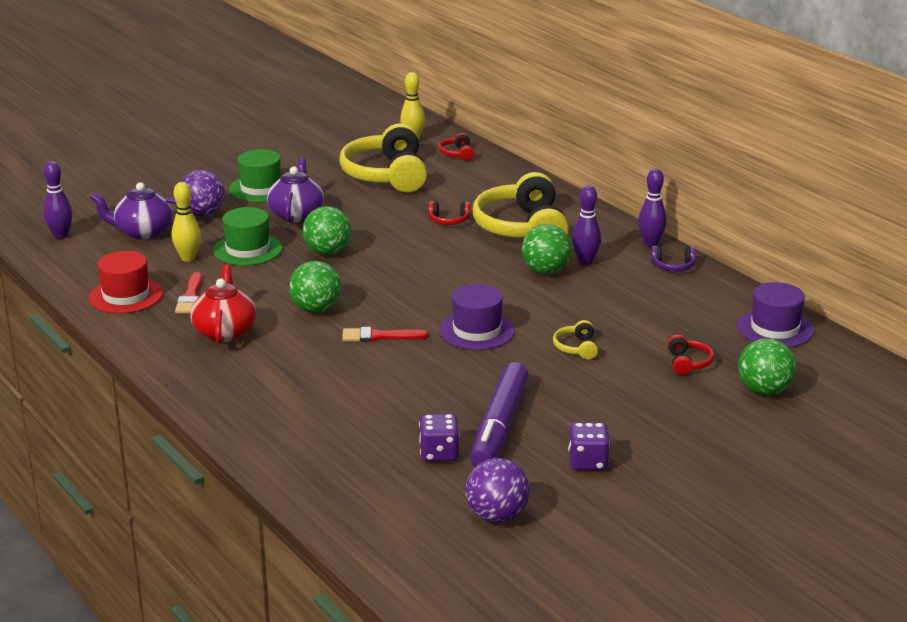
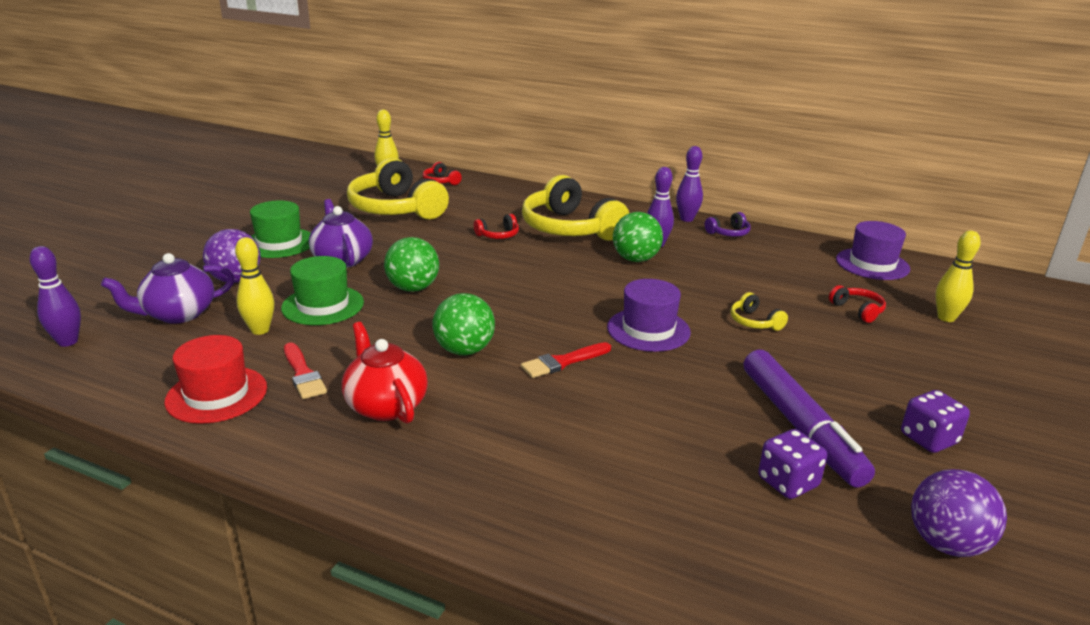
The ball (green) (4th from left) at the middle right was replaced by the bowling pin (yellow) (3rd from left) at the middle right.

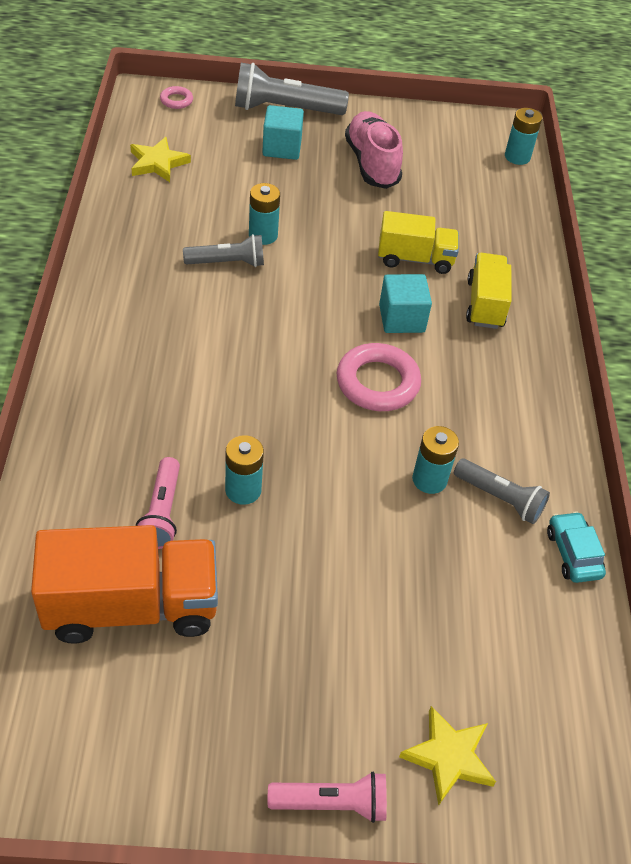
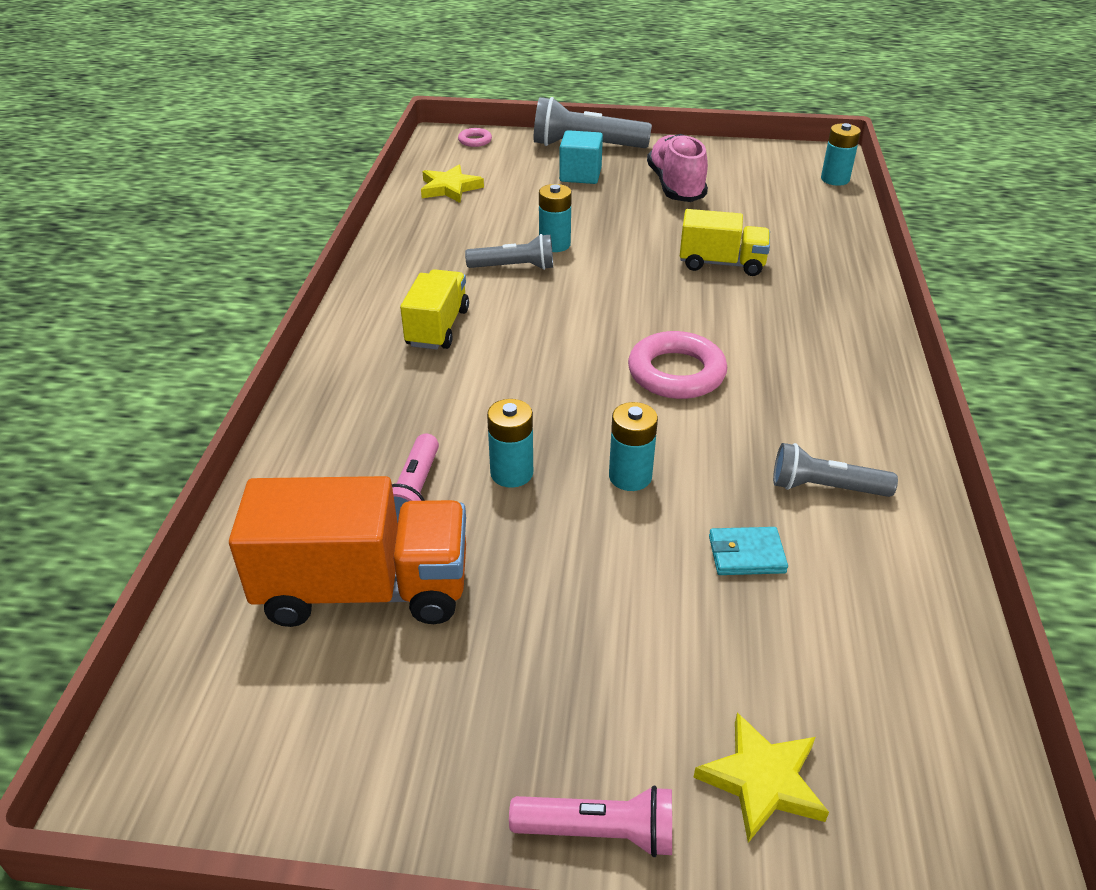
The cube (turquoise) (2nd from left) at the centre disappeared. The battery (turquoise) (3rd from left) moved from the middle right to the centre. The flashlight (grey) (3rd from left) at the middle right turned 150 degrees clockwise. The truck (yellow) (2nd from left in the first image) moved from the middle right to the centre. The car (turquoise) at the middle right disappeared. The wallet (turquoise) at the middle right appeared.

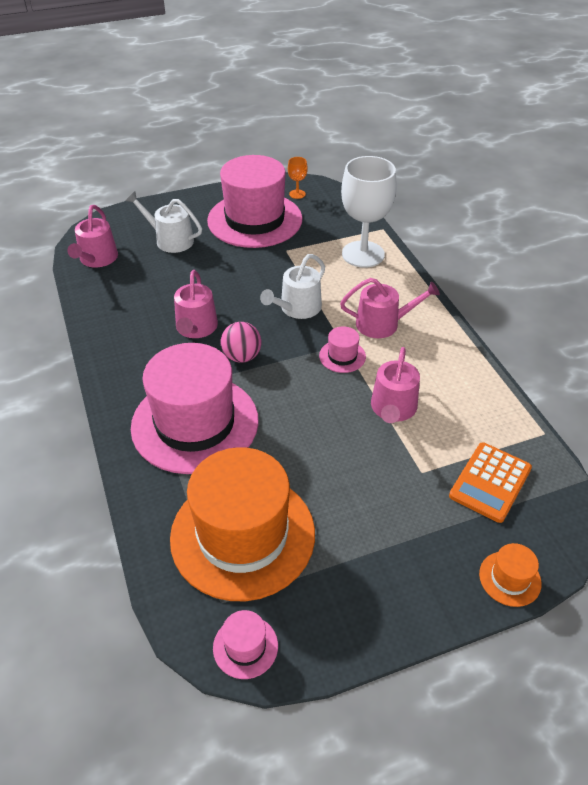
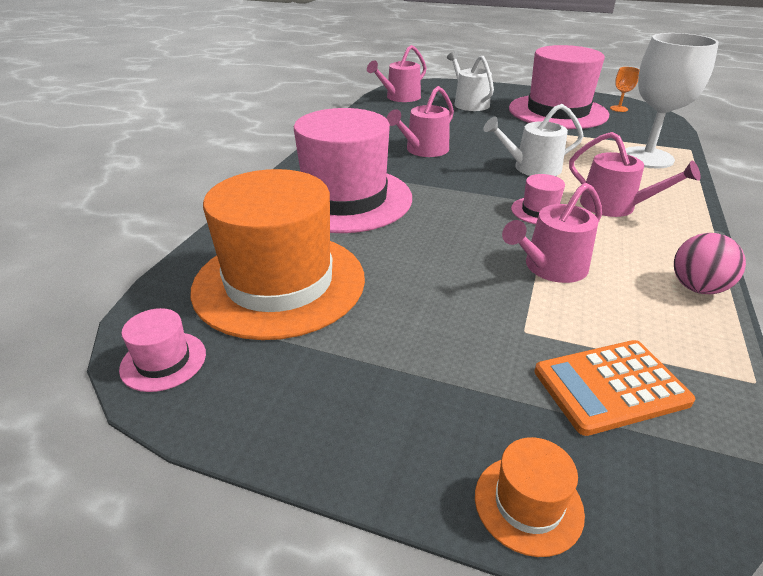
The ball (pink) moved from the centre to the middle right.

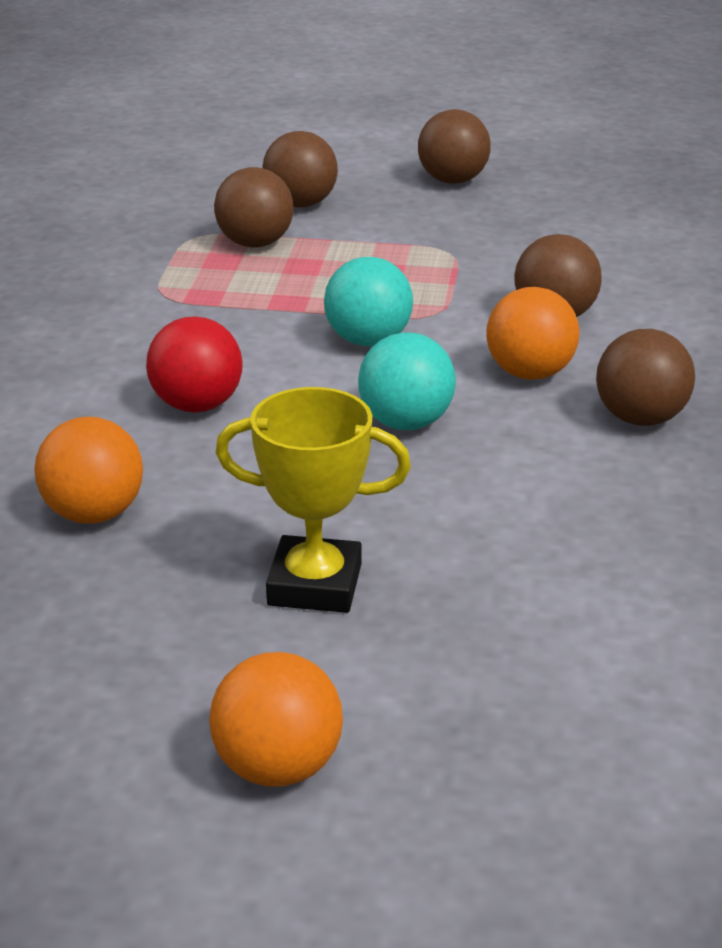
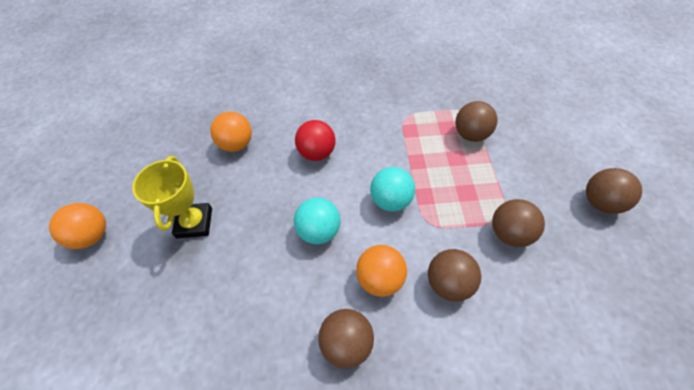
The ball (brown) (2nd from left in the first image) moved from the top centre to the middle right.

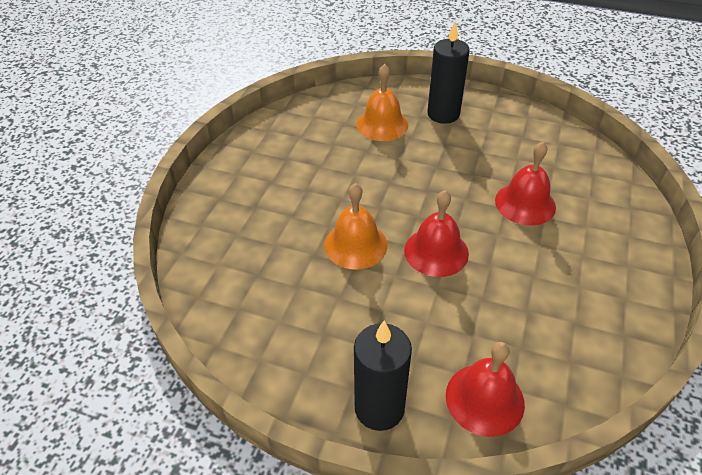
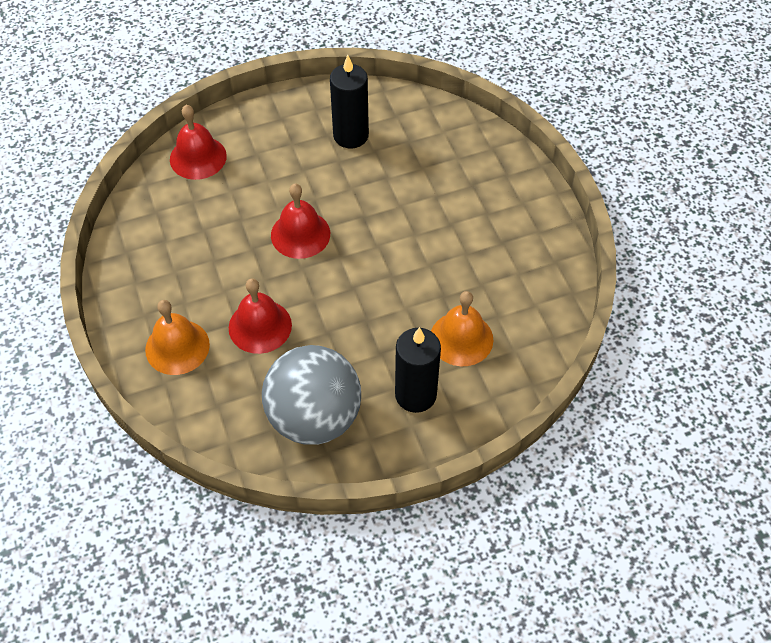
The bell (orange) (1st from left) moved from the centre to the middle left. The candle (black) (1st from left) moved from the bottom centre to the top centre. The ball (grey) at the centre appeared.

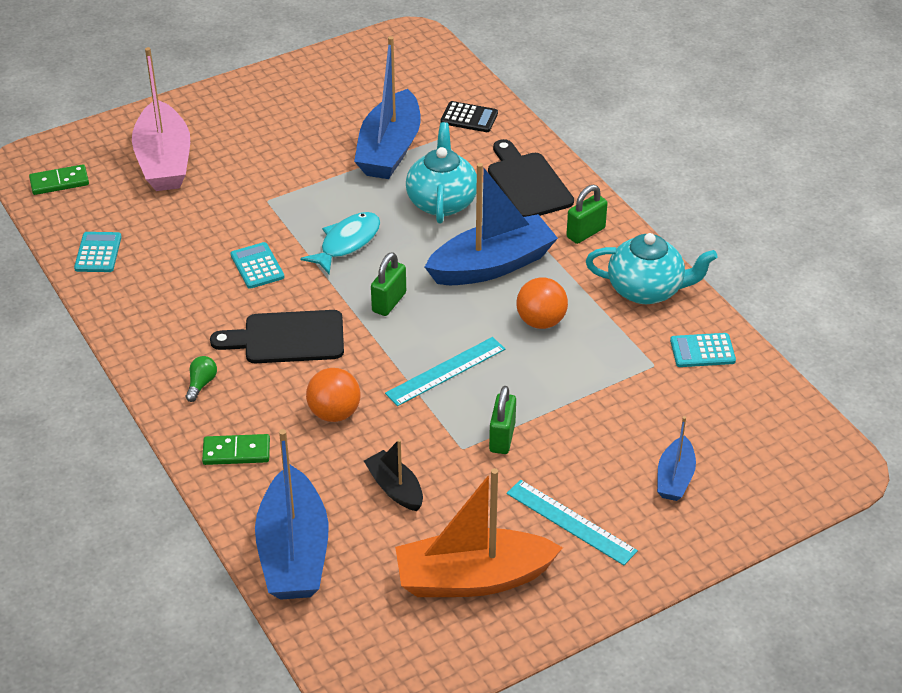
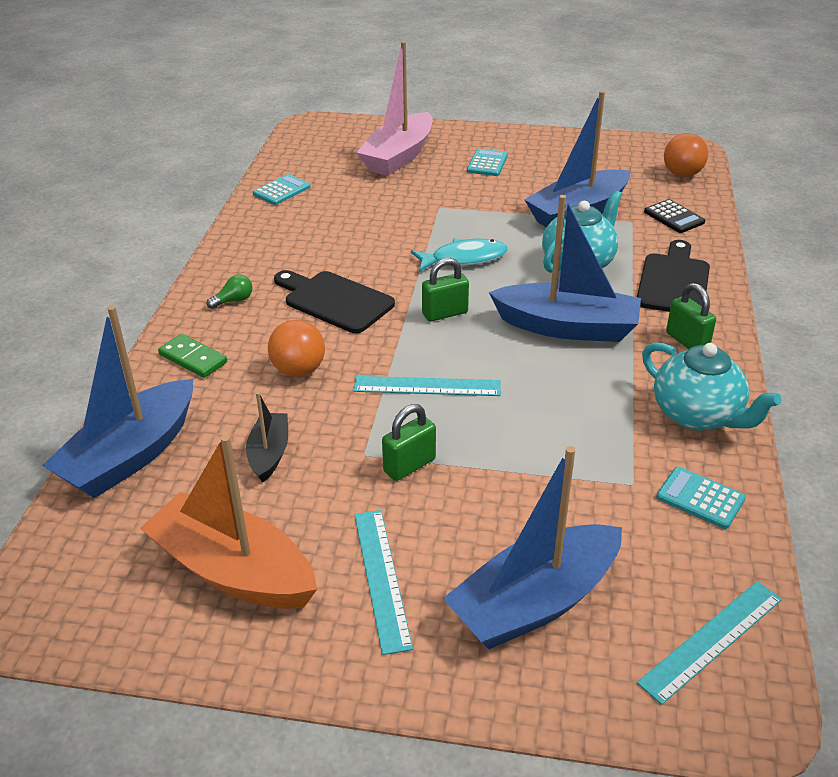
The domino (green) (1st from left) at the top left disappeared. The calculator (turquoise) (2nd from left) moved from the middle left to the top centre. The ball (orange) (2nd from left) moved from the centre to the top right. The padlock (green) (3rd from left) at the top centre turned 60 degrees clockwise. The boat (blue) (4th from left in the first image) at the middle right changed to 1.91 times the size. The ruler (turquoise) (3rd from left) at the bottom right appeared.

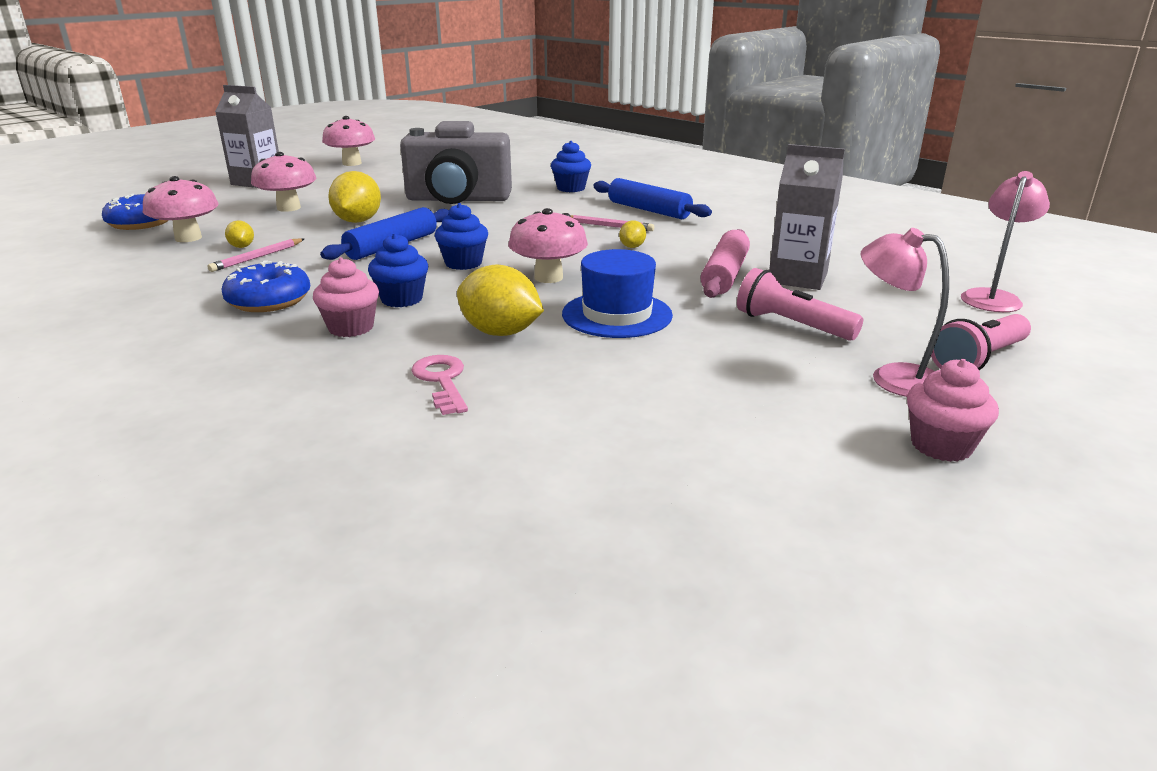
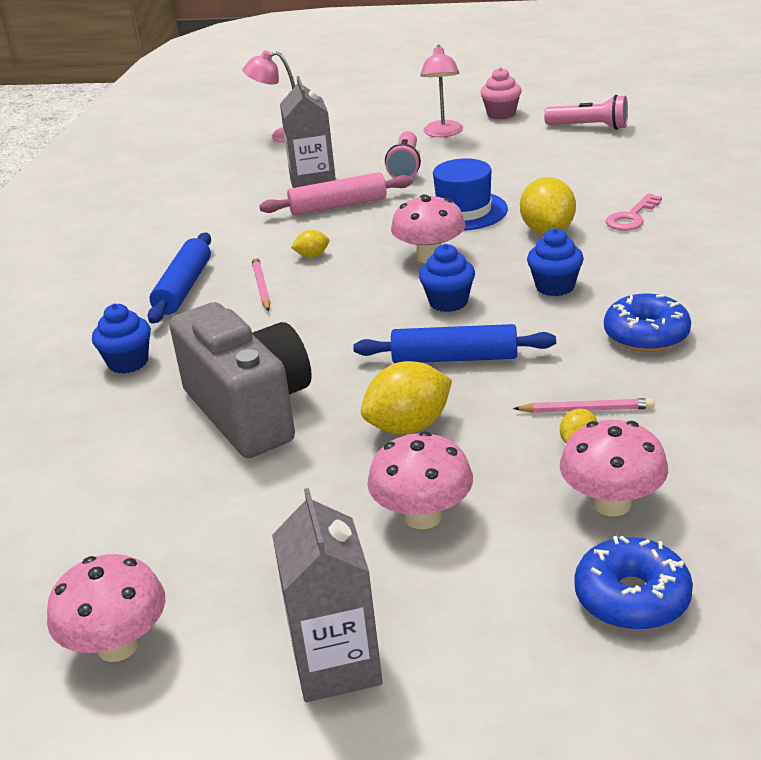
The cupcake (pink) (1st from left) at the middle left disappeared. The flashlight (pink) (2nd from left) moved from the middle right to the top right.

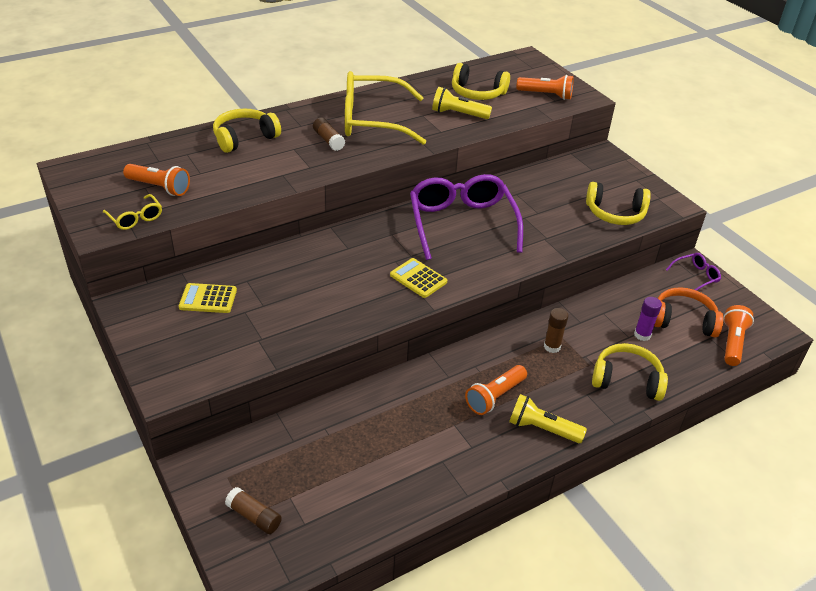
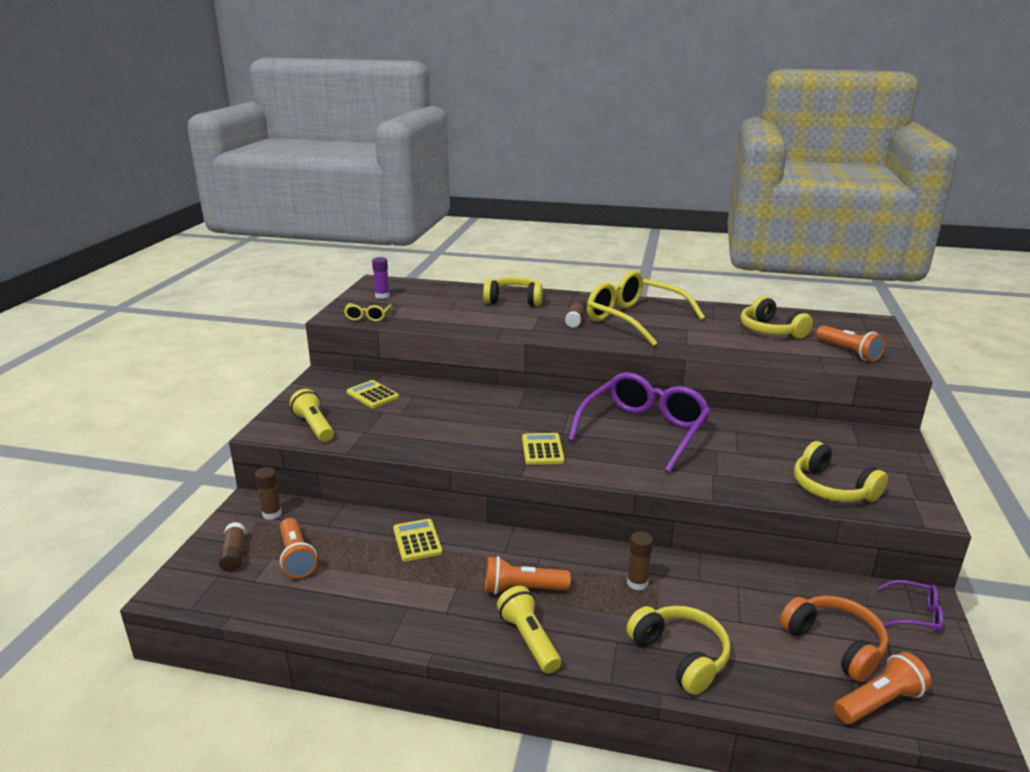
The flashlight (orange) (1st from left) moved from the top left to the bottom left. The flashlight (yellow) (1st from left) moved from the top centre to the middle left. The glue stick (purple) moved from the middle right to the centre. The glue stick (brown) (2nd from left) at the middle left appeared. The calculator (yellow) (2nd from left) at the bottom centre appeared.

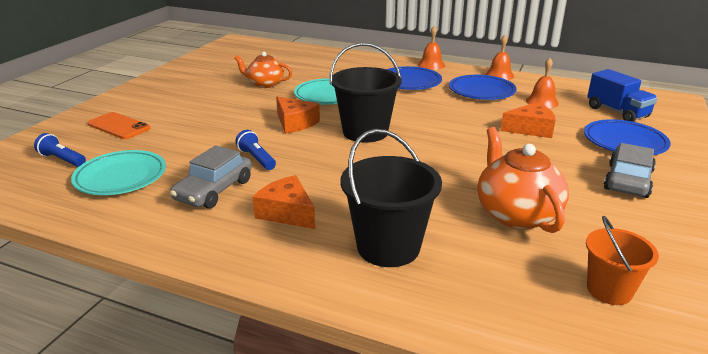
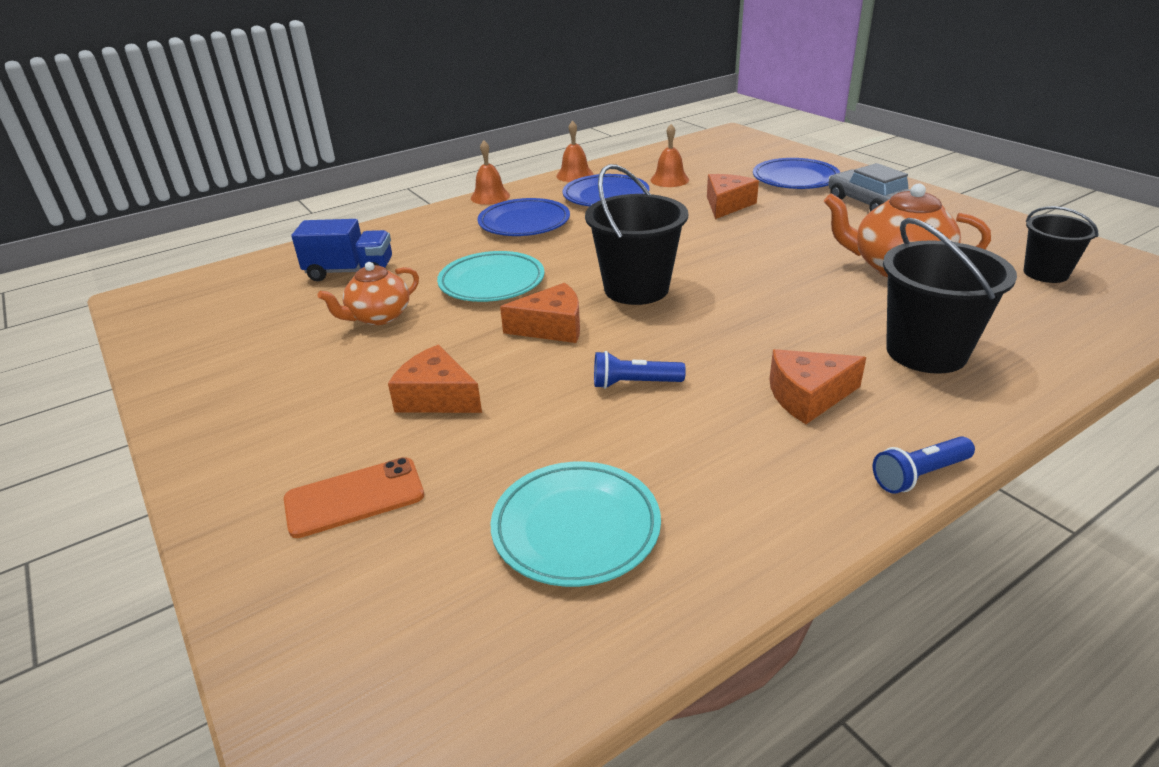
The flashlight (blue) (1st from left in the first image) moved from the middle left to the middle right. The car (grey) (1st from left) at the middle left disappeared. The bucket (orange) at the bottom right became the bucket (black) (3rd from left) at the top right. The truck (blue) moved from the top right to the top left. The cheese (orange) (1st from left) at the centre appeared.

